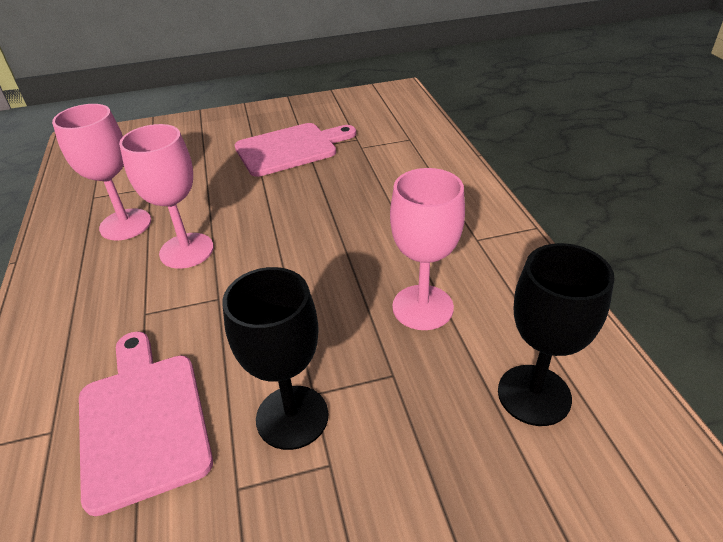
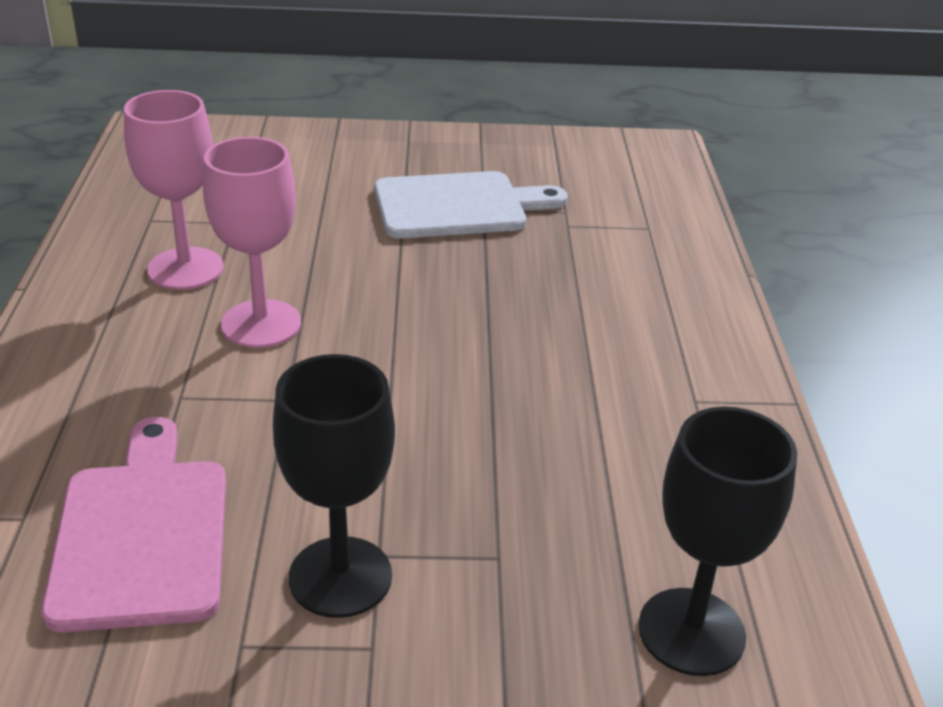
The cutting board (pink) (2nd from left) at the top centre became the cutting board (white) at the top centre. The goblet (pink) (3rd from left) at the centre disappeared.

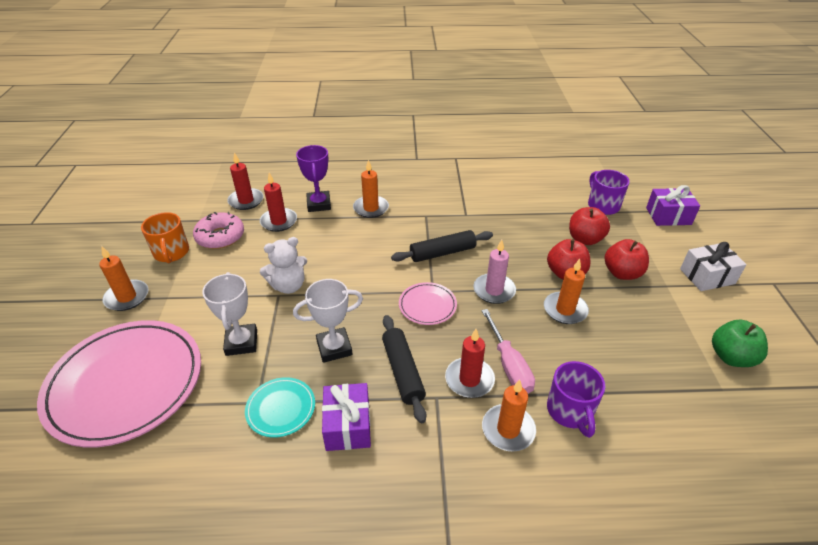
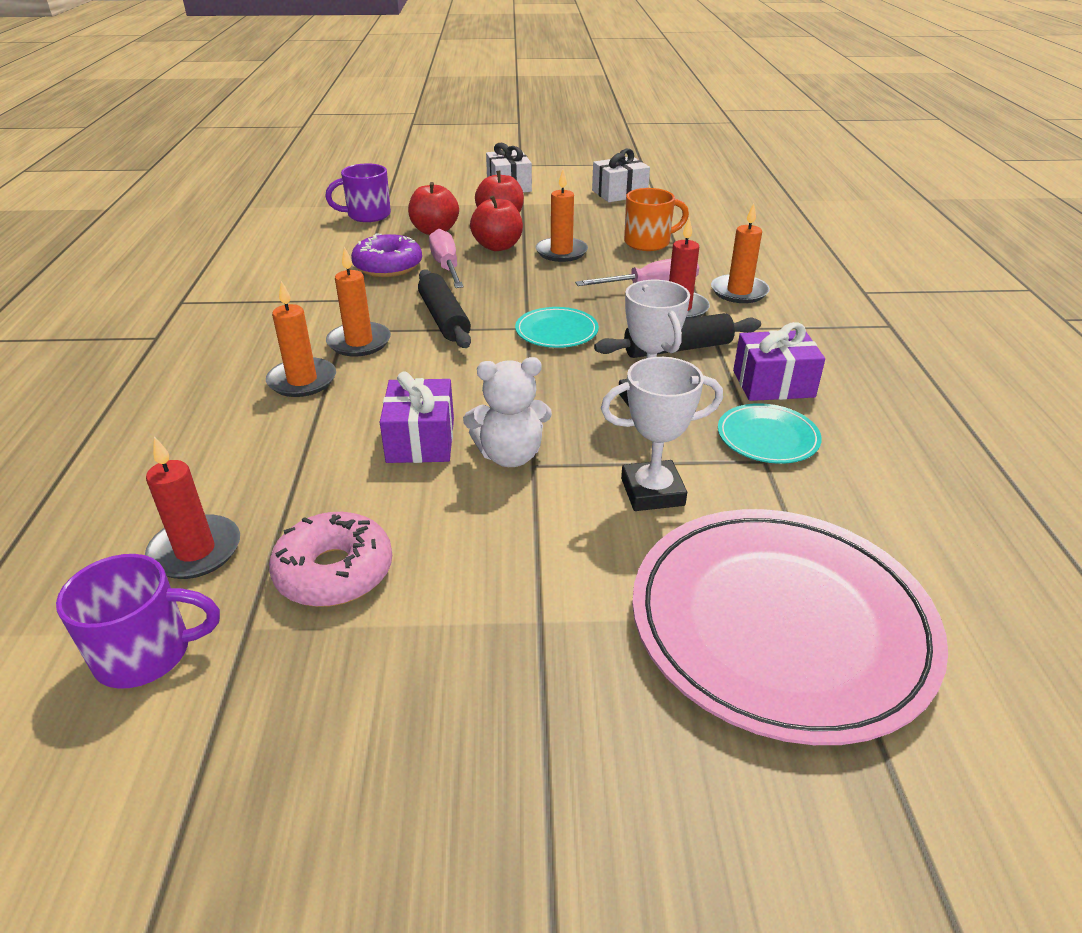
The candle (orange) (1st from left in the first image) moved from the middle left to the top left. The mug (orange) moved from the middle left to the top centre. The candle (red) (2nd from left) at the centre disappeared. The teddy bear (white) at the centre turned 105 degrees clockwise. The trophy (purple) at the top centre disappeared. The plate (pink) (2nd from left) at the centre became the plate (turquoise) (1st from left) at the centre. The candle (pink) at the centre disappeared. The mug (purple) (1st from left) moved from the bottom right to the middle left. The gift (purple) (2nd from left in the first image) moved from the middle right to the centre. The apple (green) at the middle right was replaced by the gift (white) (2nd from left) at the top centre. The donut (purple) at the top centre appeared. The screwdriver (pink) (1st from left) at the top centre appeared.

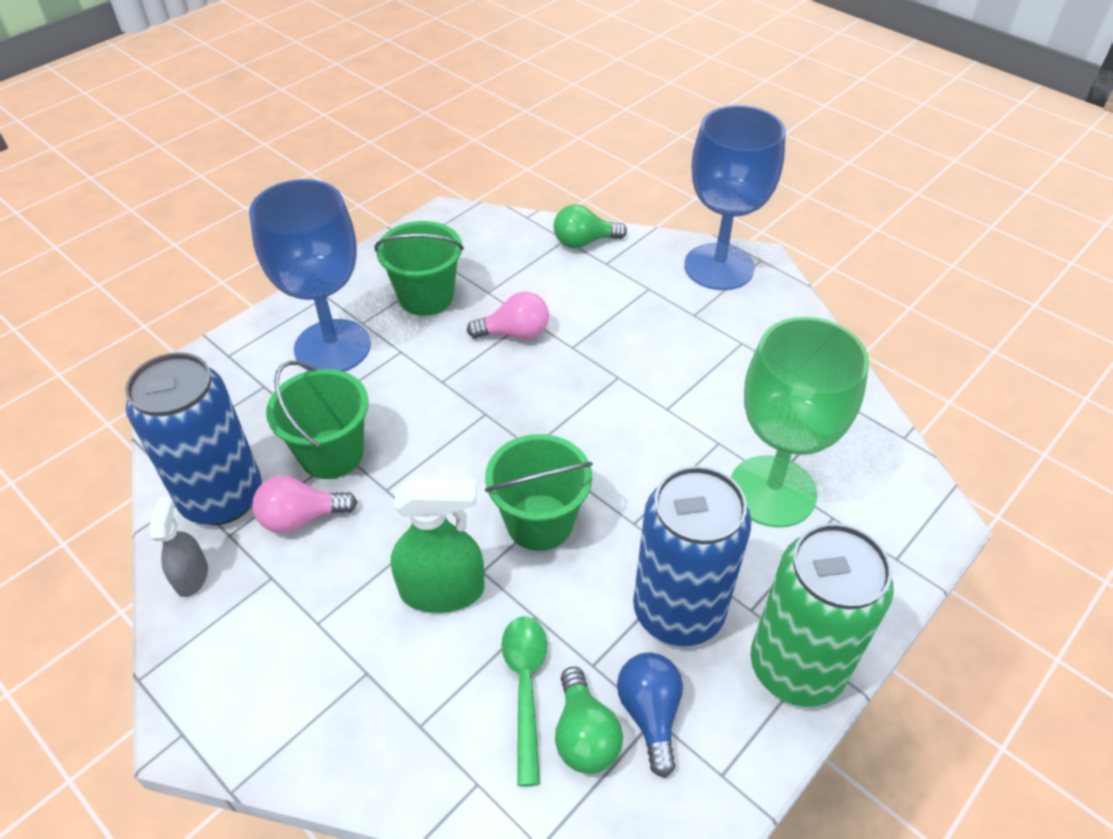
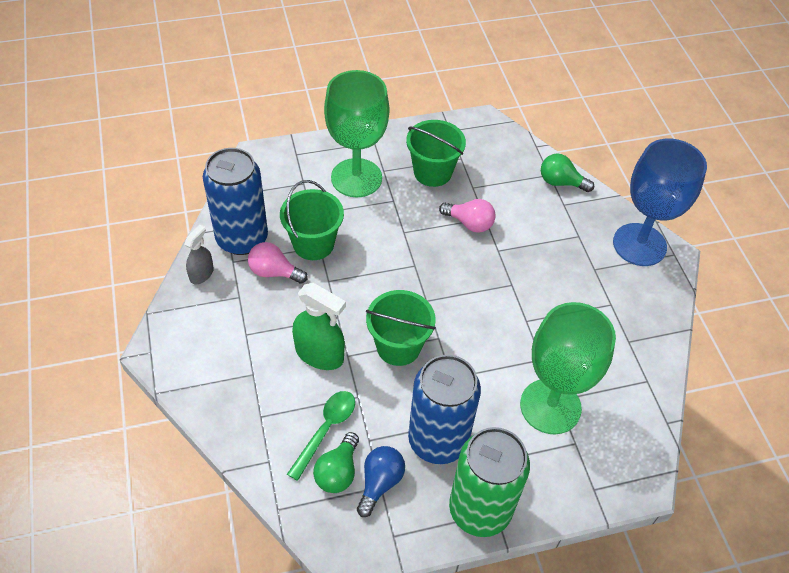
The goblet (blue) (1st from left) at the top left became the goblet (green) (1st from left) at the top centre.

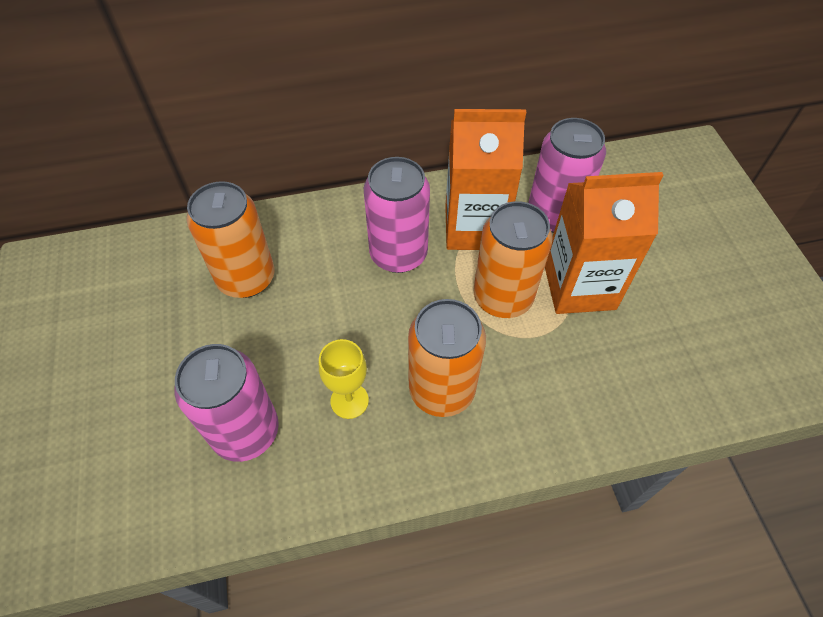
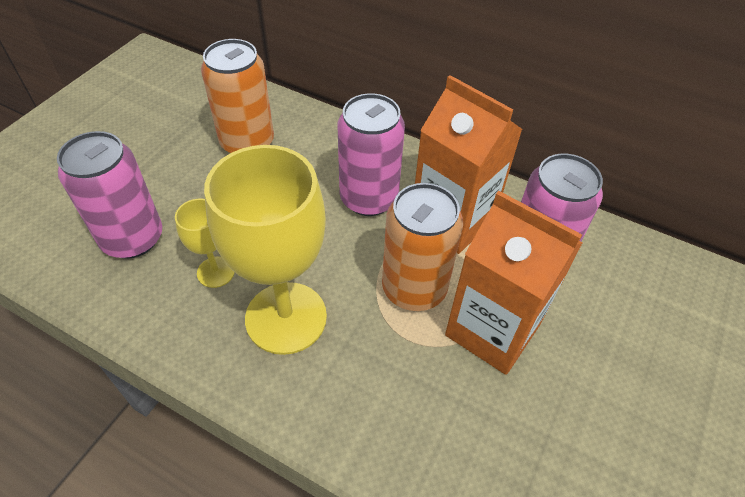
The can (orange) (2nd from left) at the centre was replaced by the goblet (yellow) (2nd from left) at the centre.

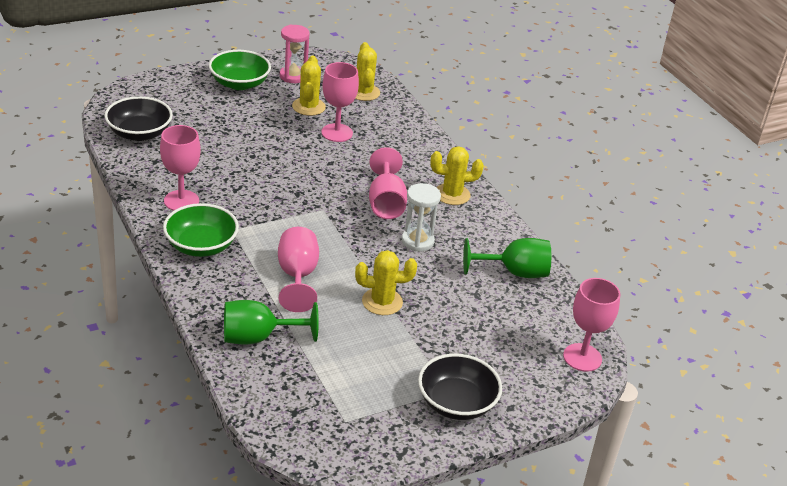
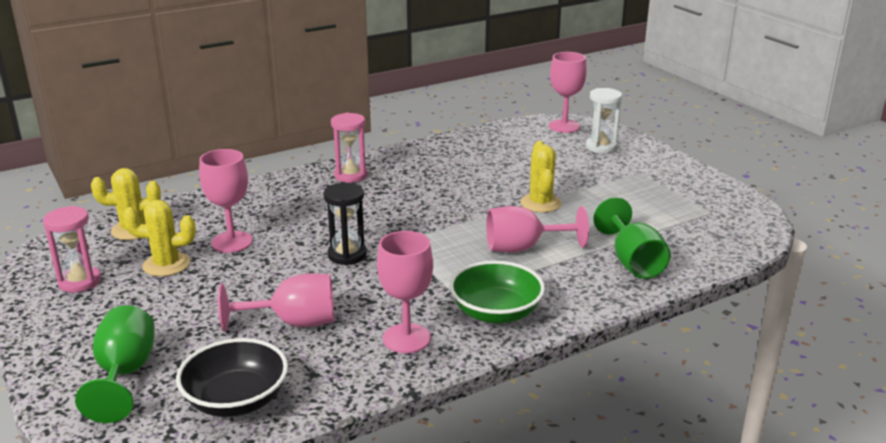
The bowl (green) (2nd from left) at the top left disappeared. The goblet (pink) (4th from left in the first image) moved from the centre to the bottom left. The hourglass (white) moved from the centre to the top right. The bowl (black) (2nd from left) at the bottom centre disappeared. The cactus (yellow) (4th from left) at the centre was replaced by the hourglass (pink) (2nd from left) at the centre. The goblet (green) (2nd from left in the first image) moved from the centre to the bottom left. The hourglass (black) at the centre appeared.

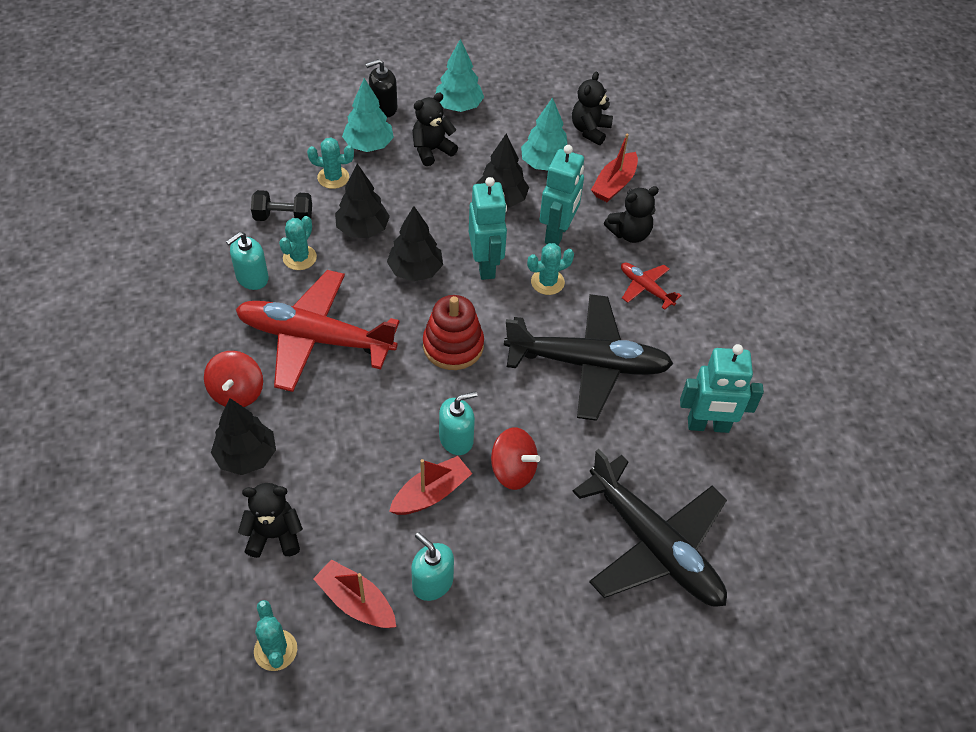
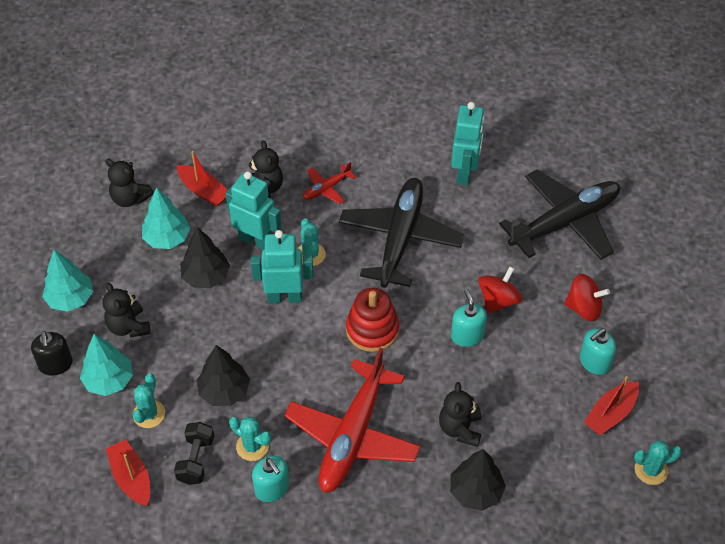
The spinning top (red) (1st from left in the first image) moved from the middle left to the middle right. The teddy bear (black) (1st from left in the first image) moved from the bottom left to the bottom centre. The tree (black) (3rd from left) at the centre disappeared. The boat (red) (2nd from left in the first image) moved from the centre to the bottom left.

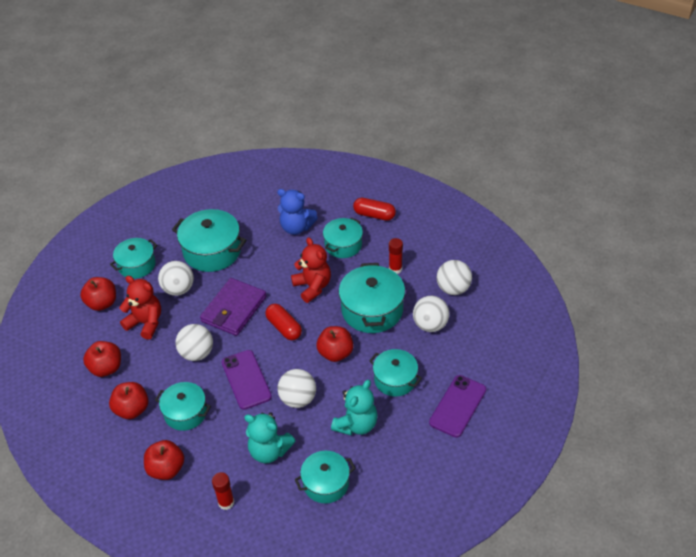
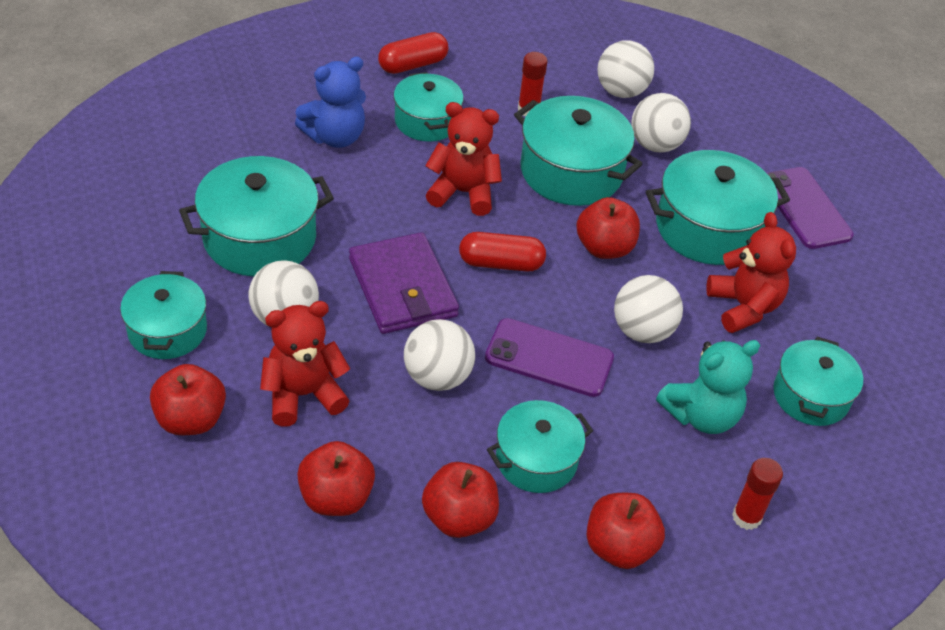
The teddy bear (turquoise) (2nd from left) at the bottom centre became the teddy bear (red) (3rd from left) at the middle right. The pot (turquoise) (7th from left in the first image) at the bottom centre changed to 1.55 times the size.

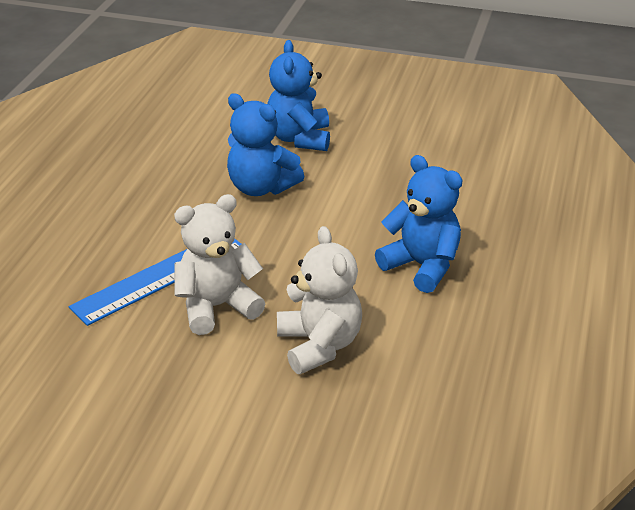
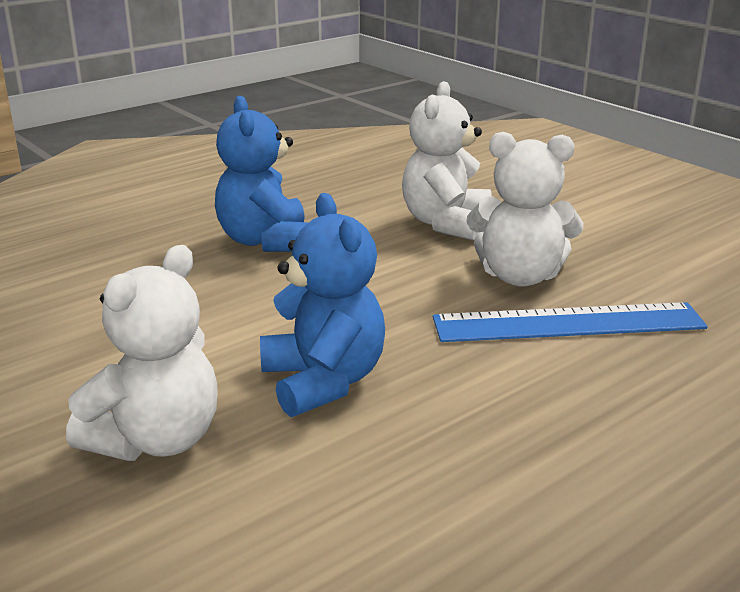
The teddy bear (blue) (2nd from left) at the top centre became the teddy bear (white) (1st from left) at the middle left.

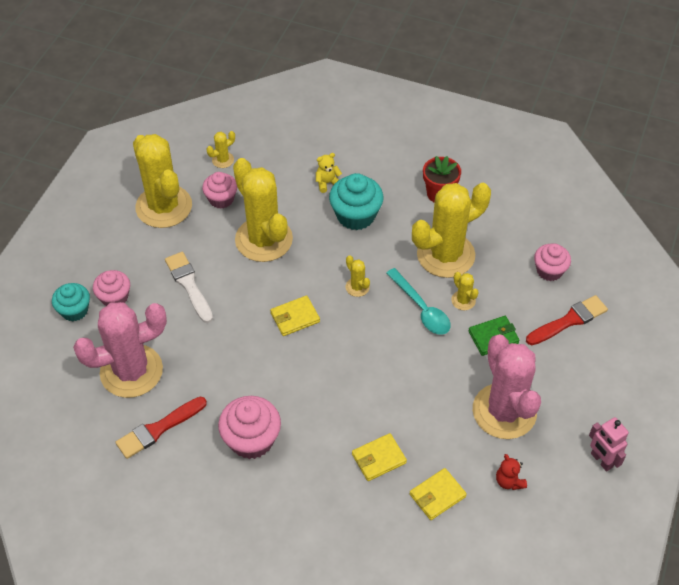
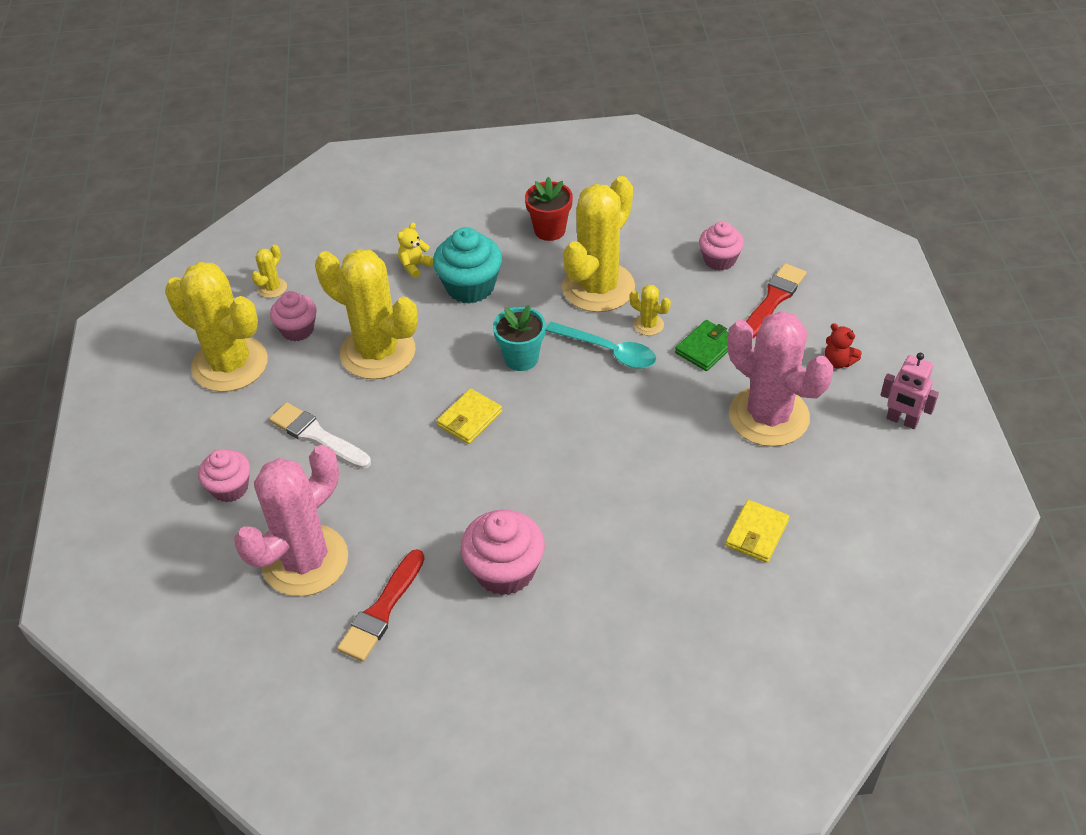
The cupcake (turquoise) (1st from left) at the middle left disappeared. The cactus (yellow) (4th from left) at the centre was replaced by the flower pot (turquoise) at the centre. The wallet (yellow) (2nd from left) at the bottom centre disappeared. The teddy bear (red) moved from the bottom right to the middle right.

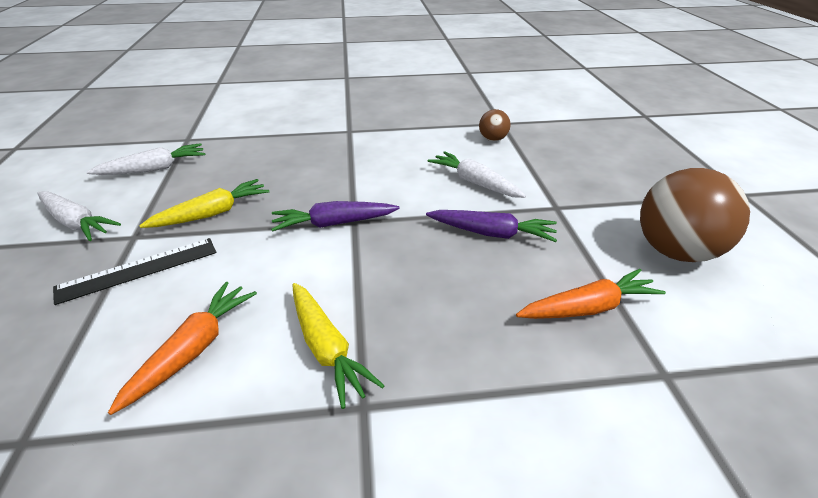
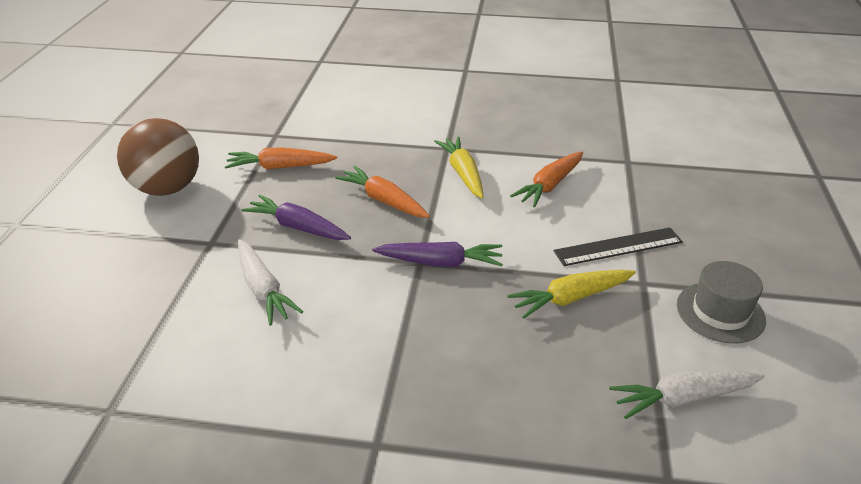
The carrot (white) (1st from left) at the middle left was replaced by the hat (grey) at the middle right. The ball (brown) (1st from left) at the top centre disappeared. The carrot (orange) (2nd from left) at the centre appeared.

